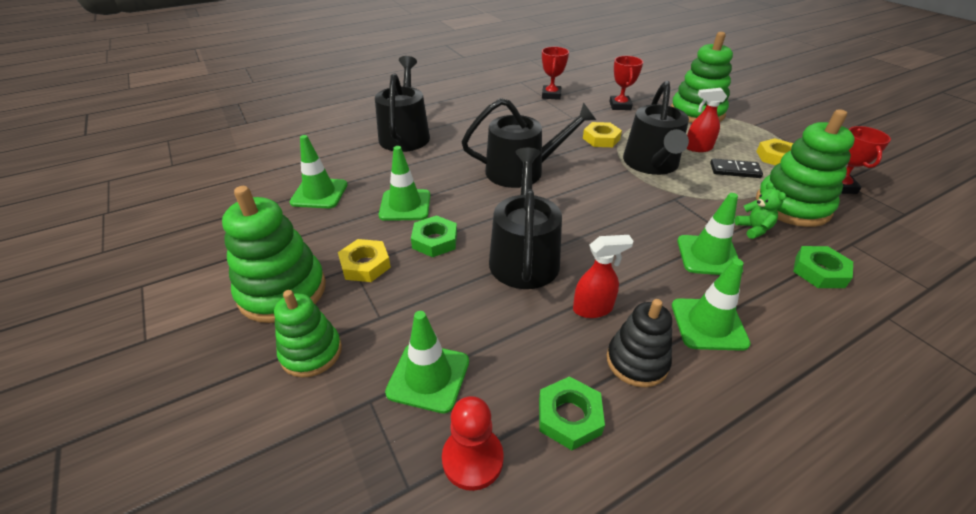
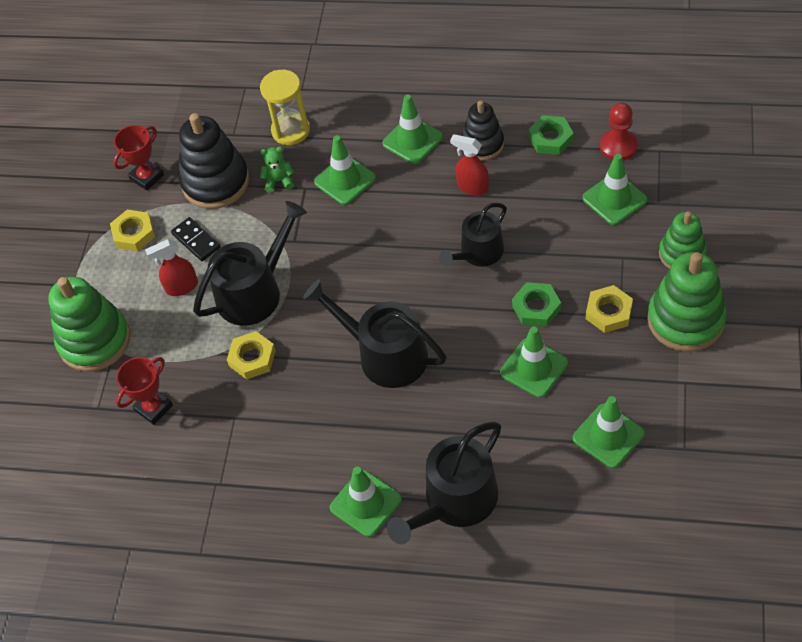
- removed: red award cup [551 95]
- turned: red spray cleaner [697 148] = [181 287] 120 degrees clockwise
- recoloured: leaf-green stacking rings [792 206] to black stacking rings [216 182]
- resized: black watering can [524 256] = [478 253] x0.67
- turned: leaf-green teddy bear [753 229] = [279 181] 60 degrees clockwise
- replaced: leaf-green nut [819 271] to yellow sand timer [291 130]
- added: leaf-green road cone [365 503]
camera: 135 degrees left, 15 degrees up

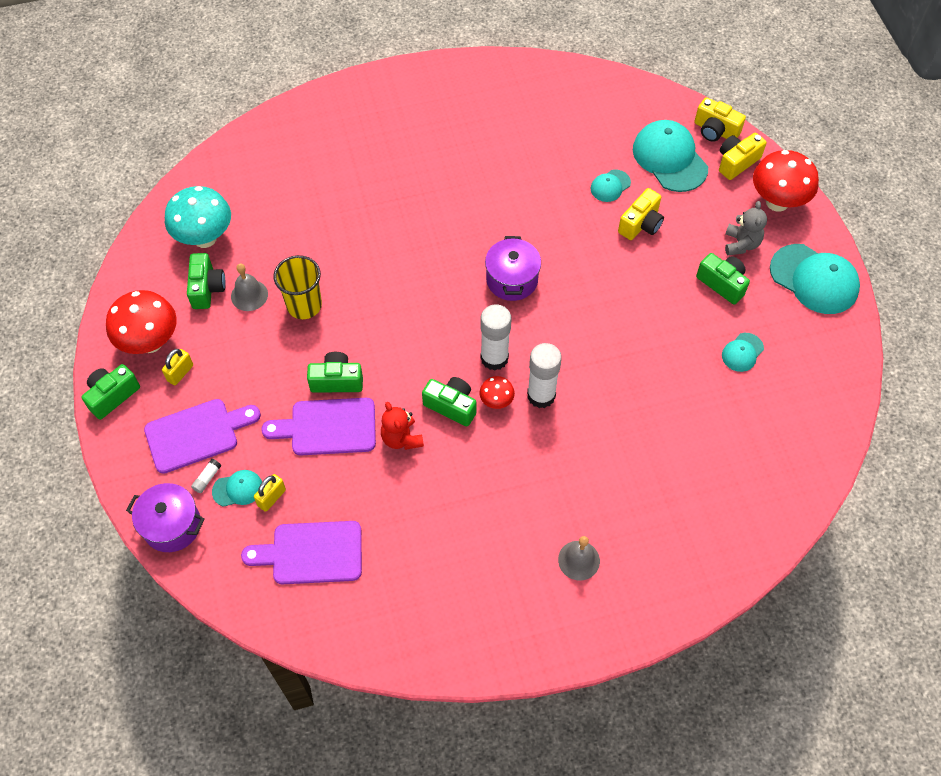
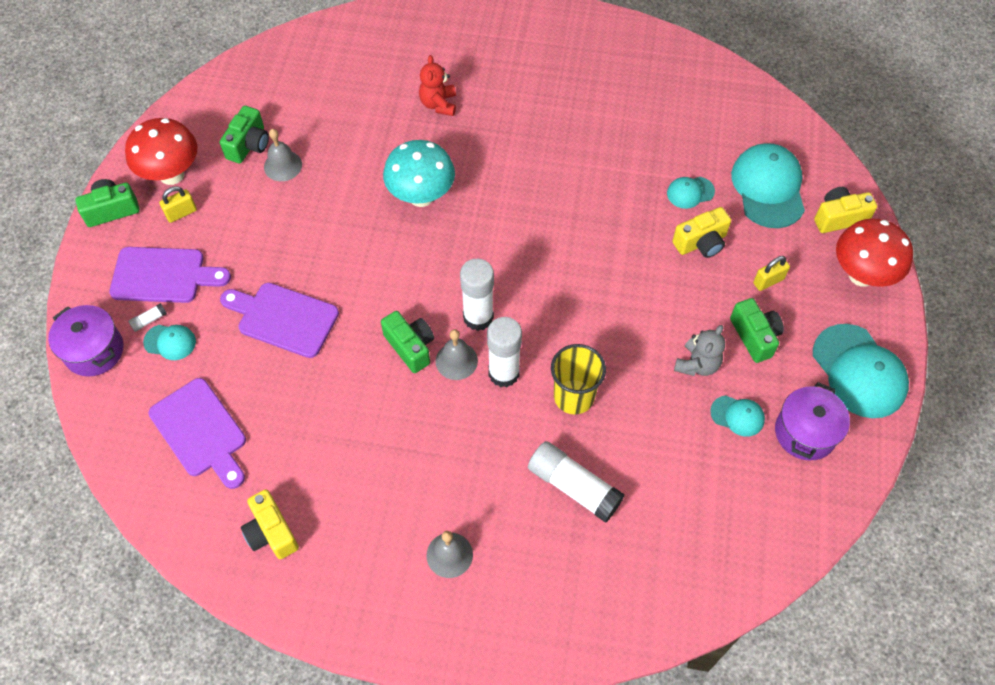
- moved: yellow photo camera [715 131] to [271 532]
- moved: teal toadstool [205 238] to [421 196]
- moved: gray teddy bear [741 244] to [697 364]
- moved: violet cooking pot [512 280] to [805 432]
- moved: yellow cup [304 305] to [574 396]
- turned: teal cap [742 352] = [737 416] 135 degrees counterclockwise
- removed: leaf-green photo camera [337 380]
- replaced: red toadstool [496 401] to gray hand bell [456 361]
- moved: red teddy bear [401 438] to [438 104]
- moved: yellow small lock [272 498] to [768 281]
- turned: violet bread board [311 553] = [201 431] 150 degrees counterclockwise
- added: white glue stick [573 486]
camera: 25 degrees right, 0 degrees up

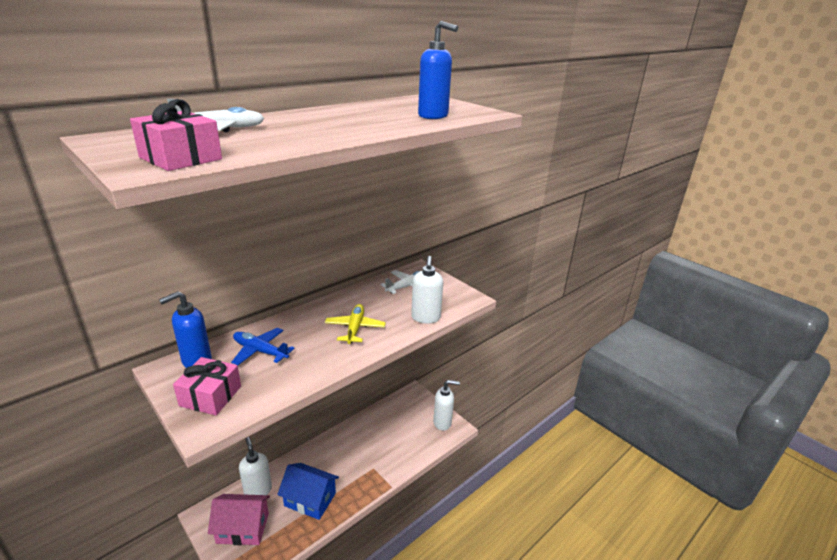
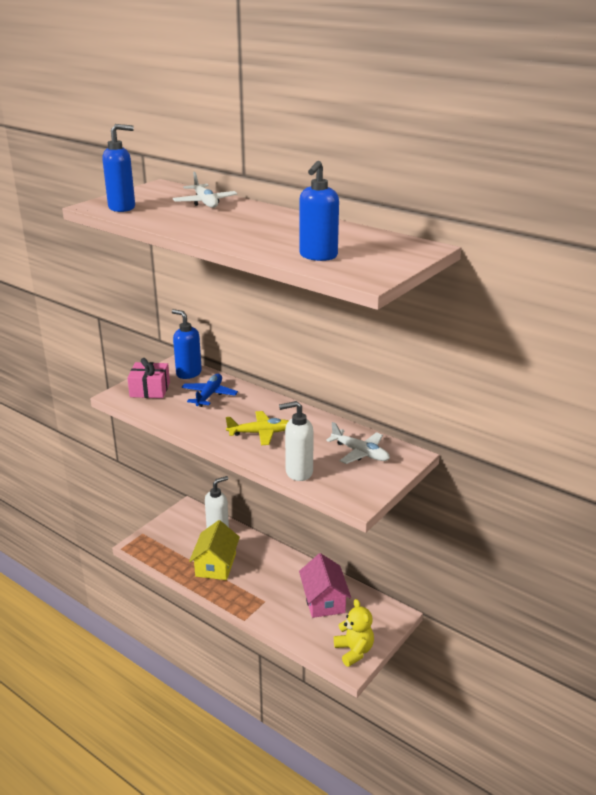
- replaced: rose-pink wrapped gift [181 158] to cobalt soap dispenser [122 208]
- replaced: white soap dispenser [442 422] to yellow teddy bear [354 651]
- recoloured: cobalt house [310 499] to yellow house [215 565]
- moved: rose-pink house [243 528] to [324 600]
camera: 80 degrees right, 0 degrees up

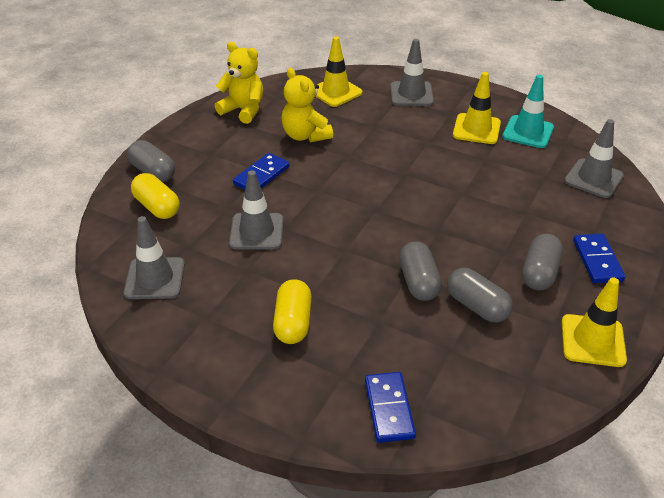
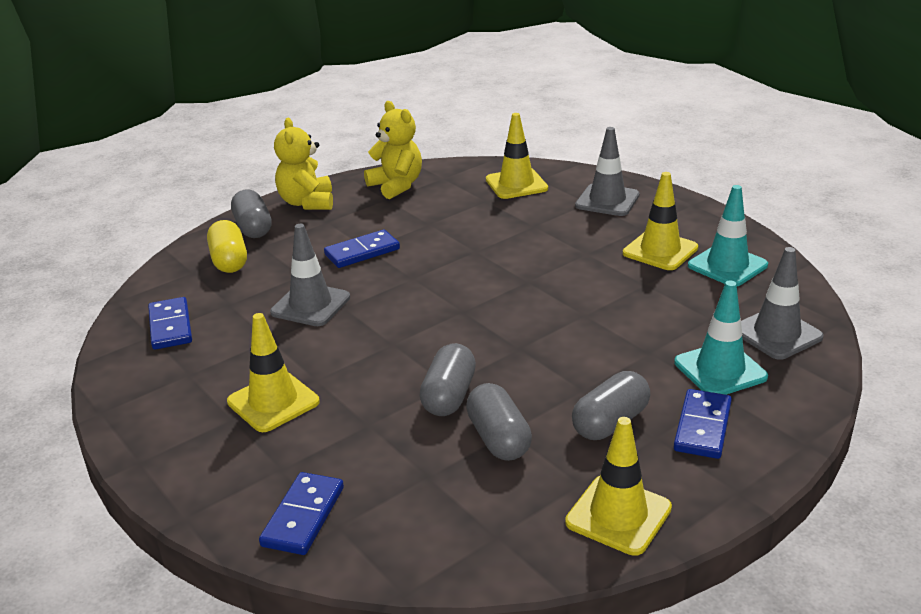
- moved: yellow teddy bear [305 135] to [307 203]
- replaced: gray road cone [155 278] to cobalt domino piece [170 326]
- replaced: yellow pill shape [293 322] to yellow road cone [273 402]
- added: teal road cone [720 370]
camera: 25 degrees right, 10 degrees down

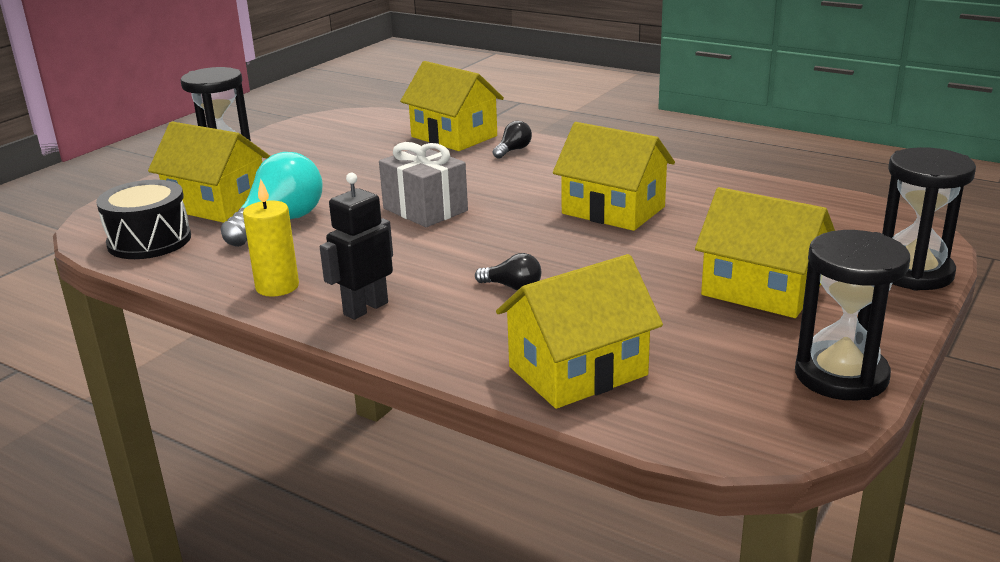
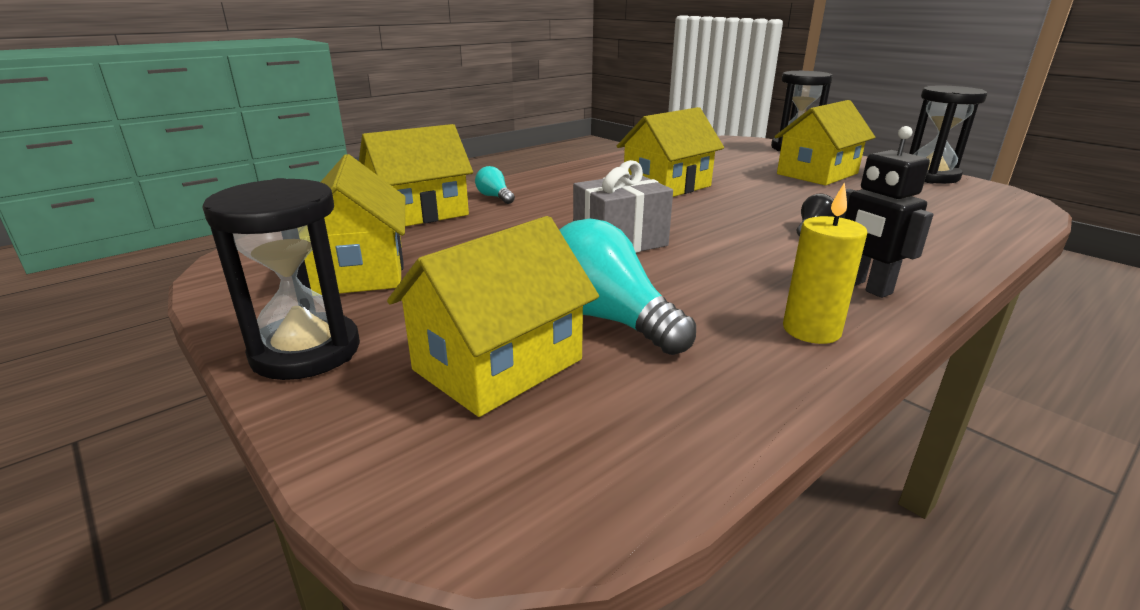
- recoloured: black light bulb [513 150] to teal light bulb [494 197]
- removed: black drum [149 241]
- moved: yellow house [578 371] to [359 270]
camera: 75 degrees left, 0 degrees up

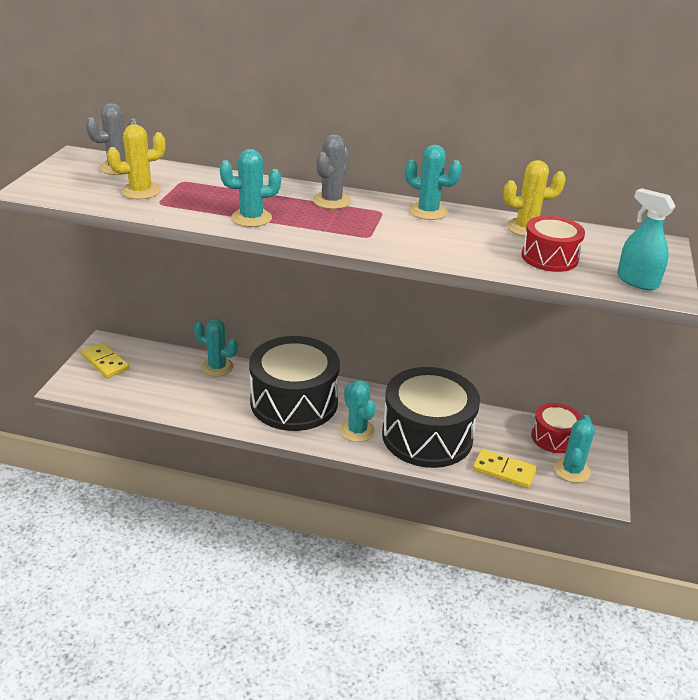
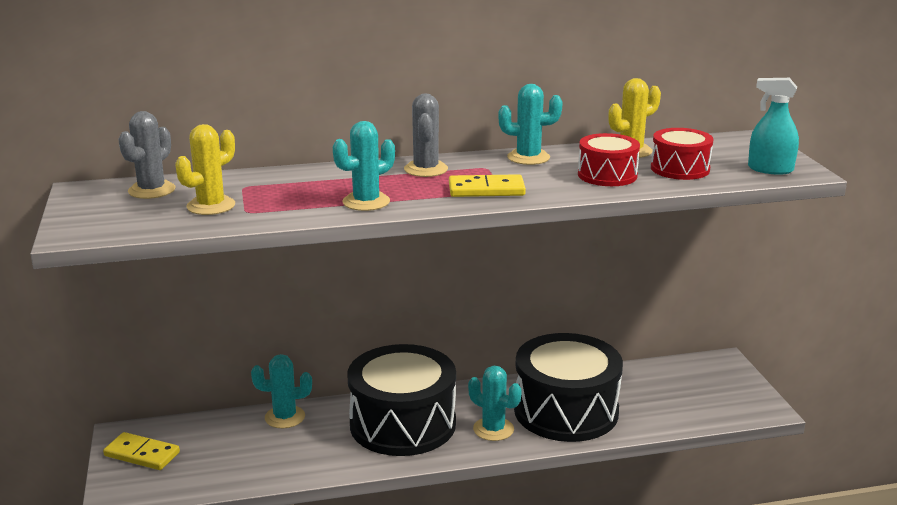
- moved: red drum [554 437] to [607 175]
- removed: teal prickly plant [572 470]
- moved: yellow domino piece [504 471] to [486 190]
camera: 25 degrees left, 10 degrees down

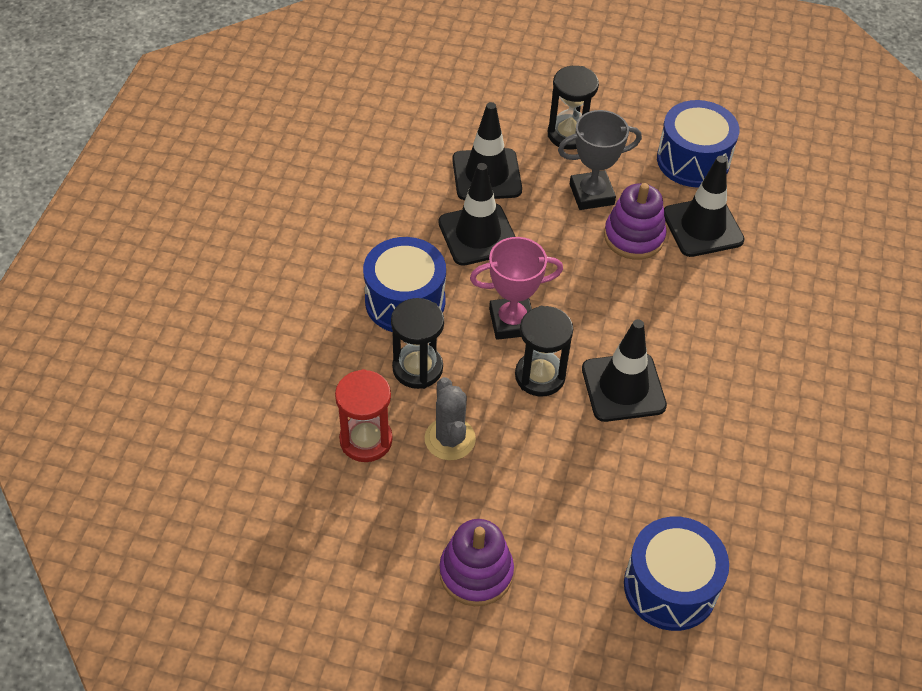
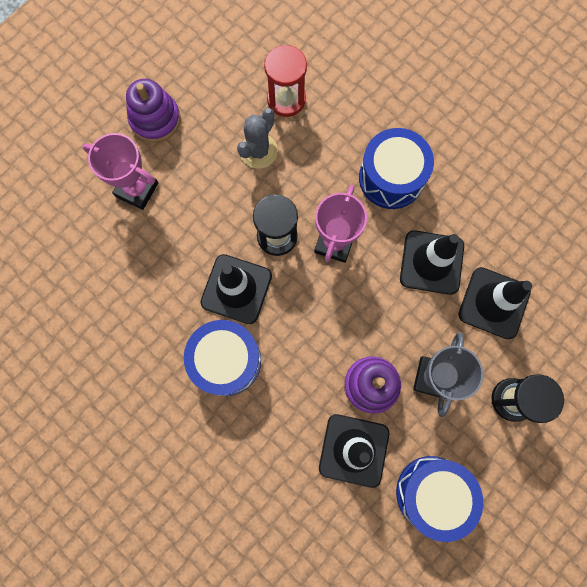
- removed: black sand timer [417 368]
- turned: gray prickly plant [450 439] = [258 151] 75 degrees counterclockwise
- moved: cobalt drum [670 586] to [226 360]
- added: rose-pink award cup [137 190]
camera: 120 degrees right, 25 degrees up

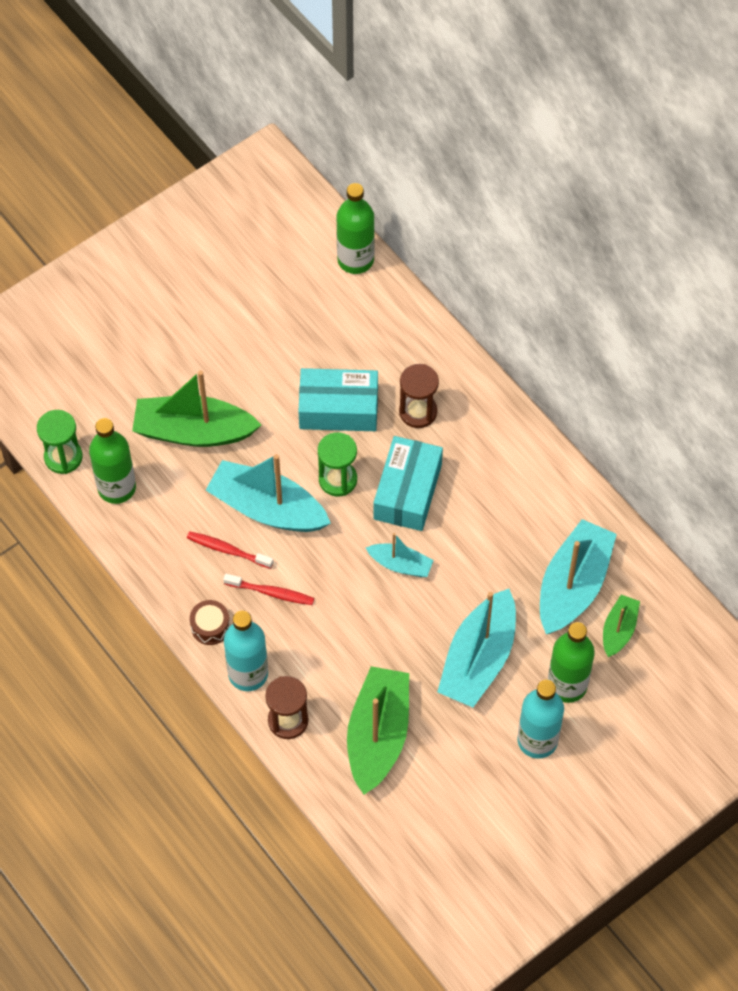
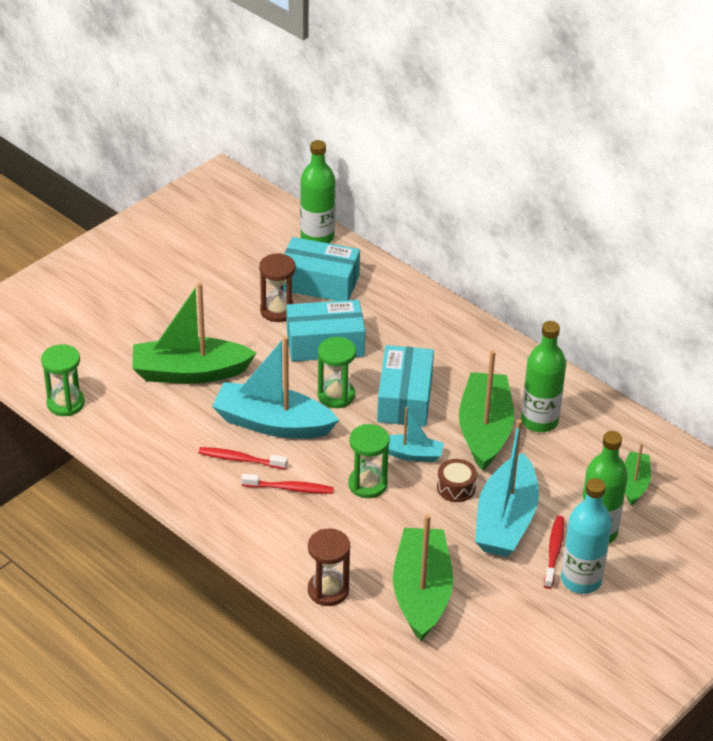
- moved: russet sand timer [418 412] to [277 311]
- moved: leaf-green flask [116 488] to [539 421]
- removed: teal toy boat [573 585]
- moved: russet drum [210 627] to [456 488]
- removed: teal flask [248 674]
- added: teal package [319 282]
- added: leaf-green toy boat [485 430]
- added: leaf-green sand timer [367 484]
- added: red tooth brush [554 551]
camera: 10 degrees left, 20 degrees down

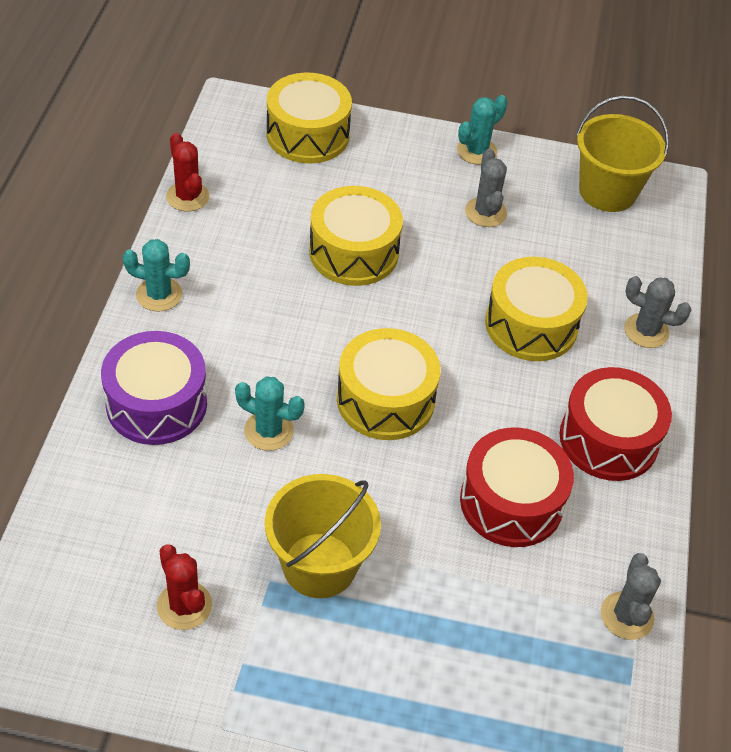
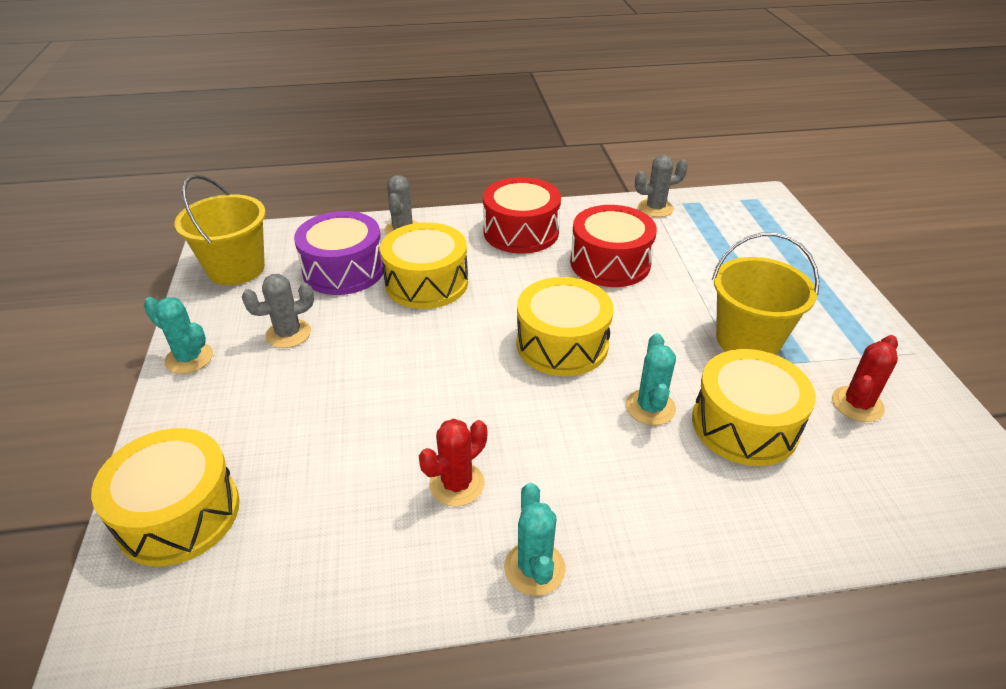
- moved: red prickly plant [187 197] to [457 484]
- moved: yellow drum [353 252] to [744 425]
- moved: violet drum [156 404] to [344 270]
camera: 105 degrees left, 10 degrees down

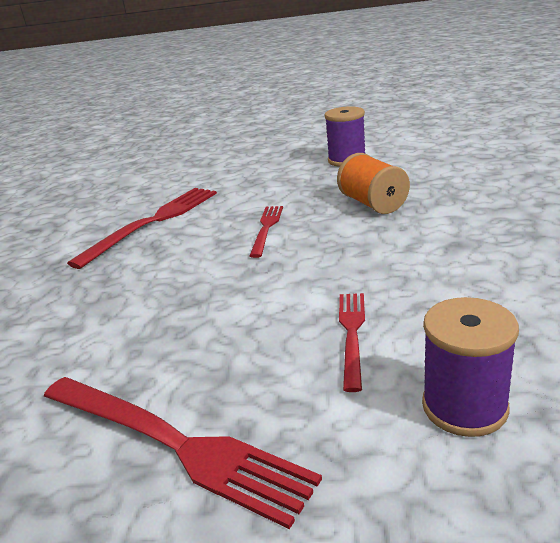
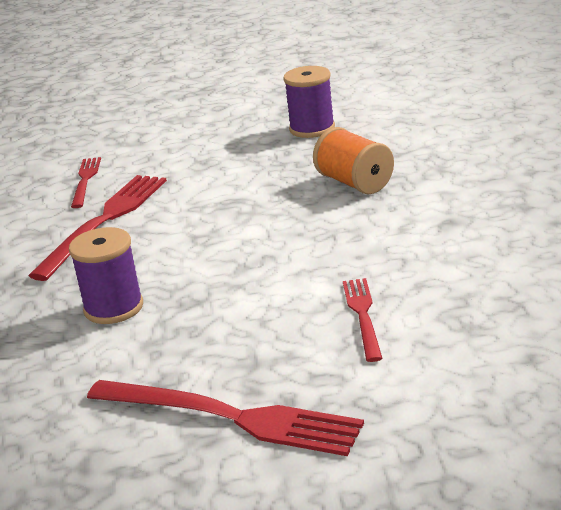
- moved: red table fork [266 228] to [85 180]
- moved: violet spool [464 407] to [114 308]
camera: 10 degrees left, 0 degrees up

